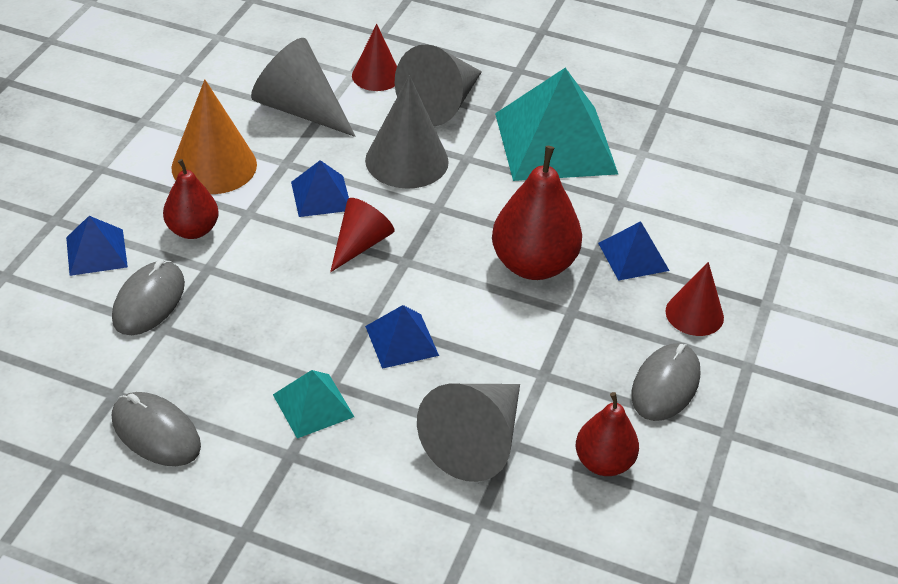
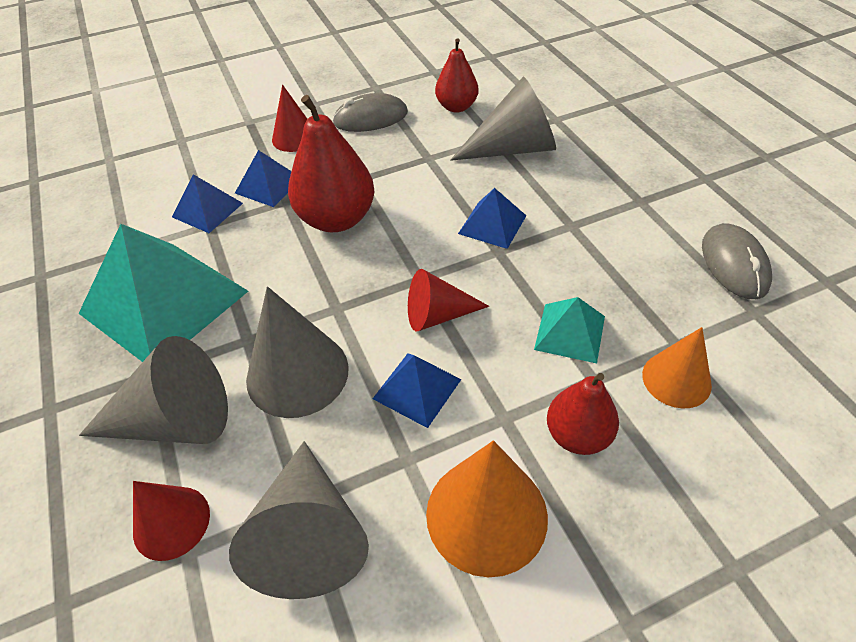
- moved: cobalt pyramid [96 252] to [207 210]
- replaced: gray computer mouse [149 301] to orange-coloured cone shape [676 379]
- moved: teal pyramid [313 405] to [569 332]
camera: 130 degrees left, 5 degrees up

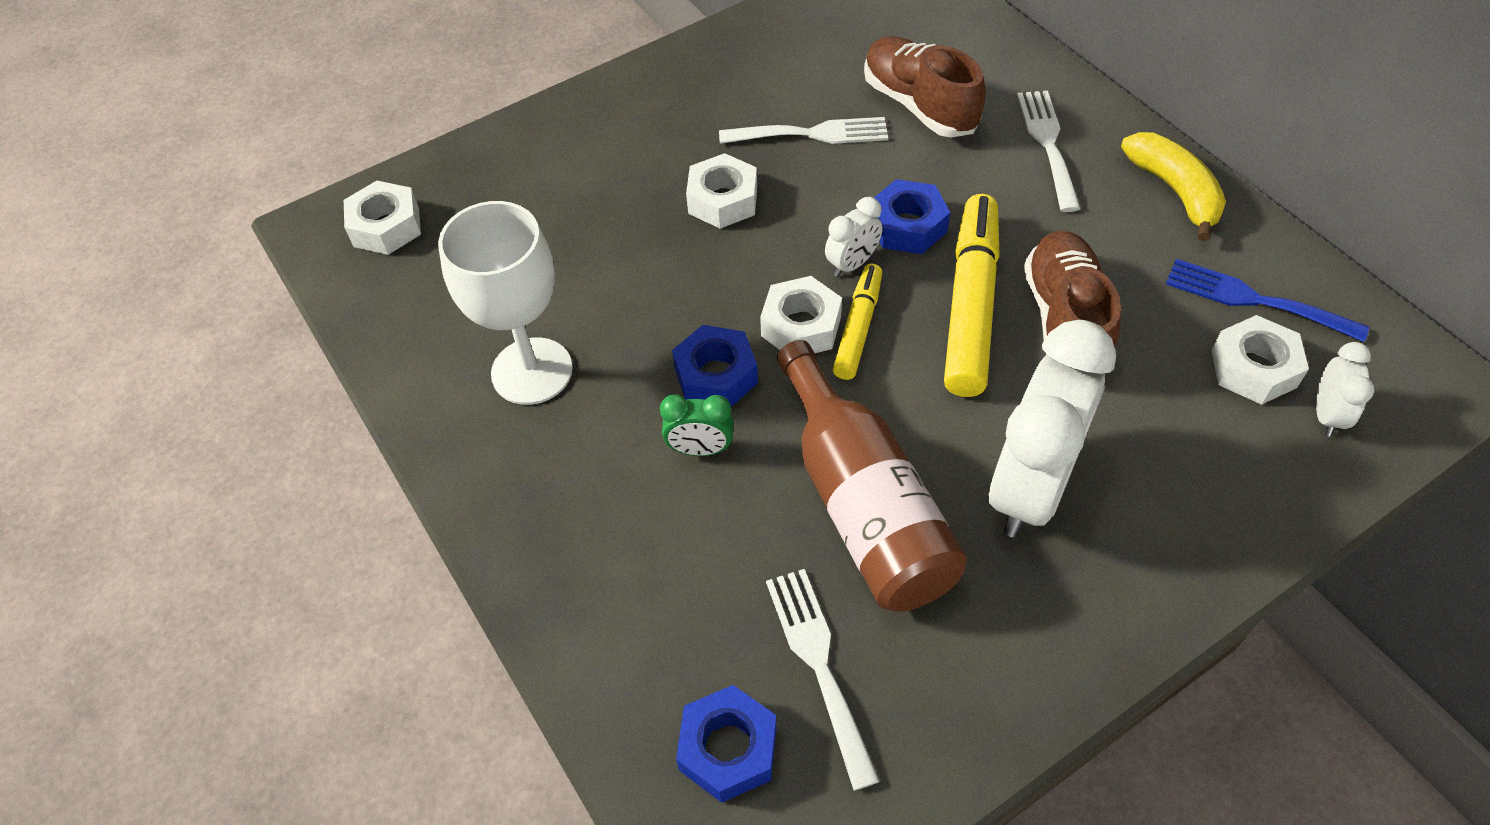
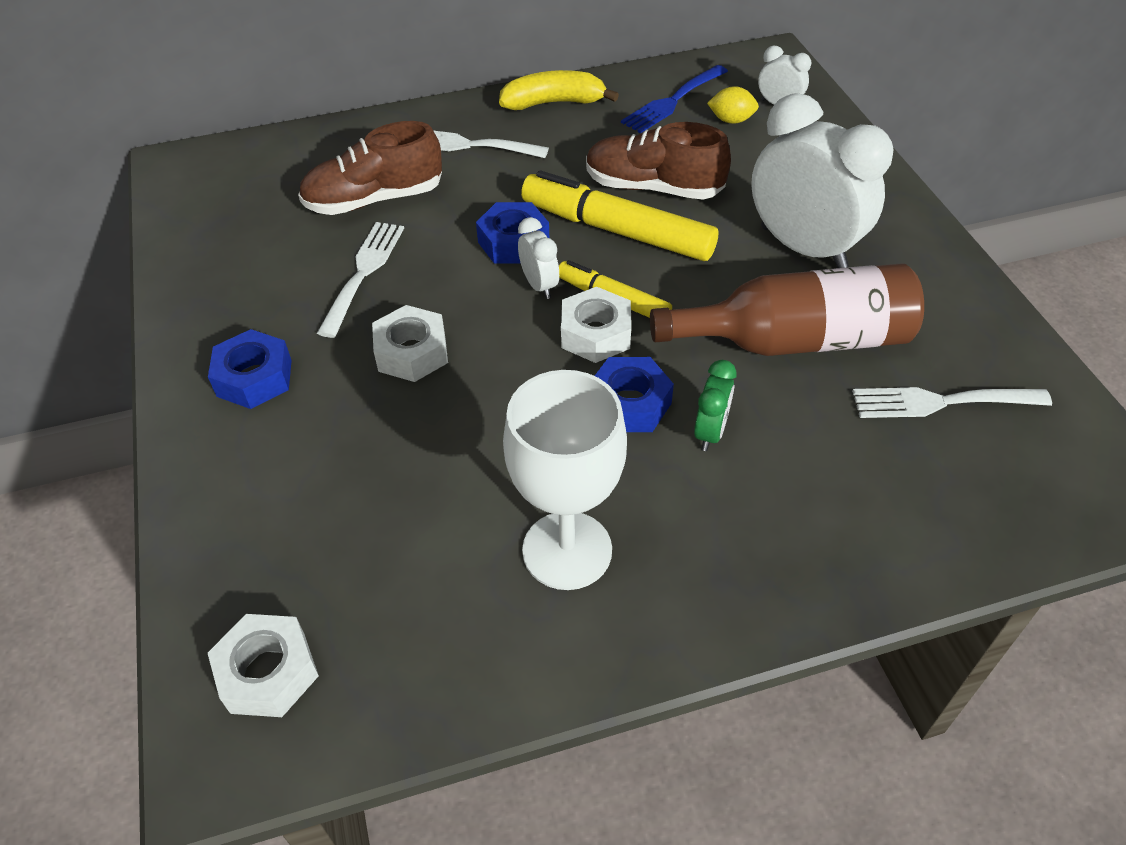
- replaced: white nut [1253 368] to yellow citrus fruit [731 120]
- moved: cobalt nut [728 749] to [254 378]
camera: 75 degrees left, 5 degrees down

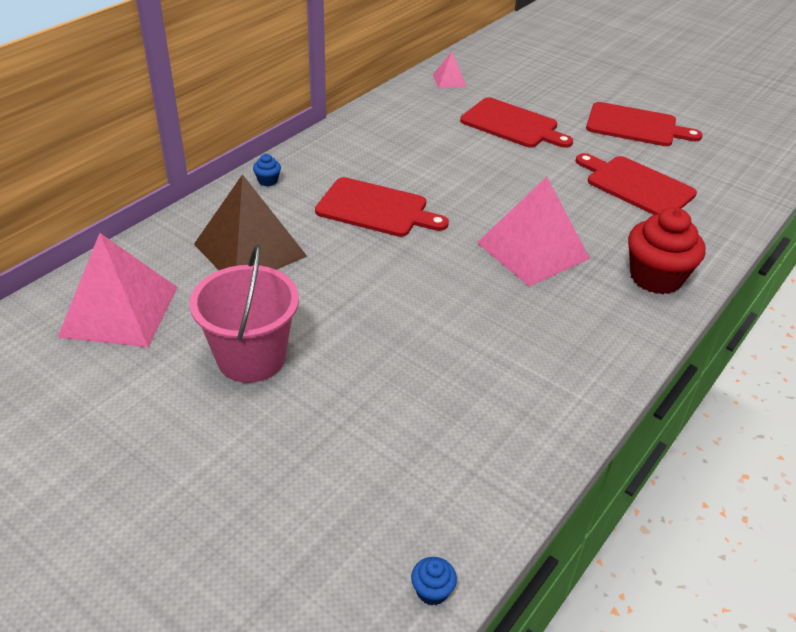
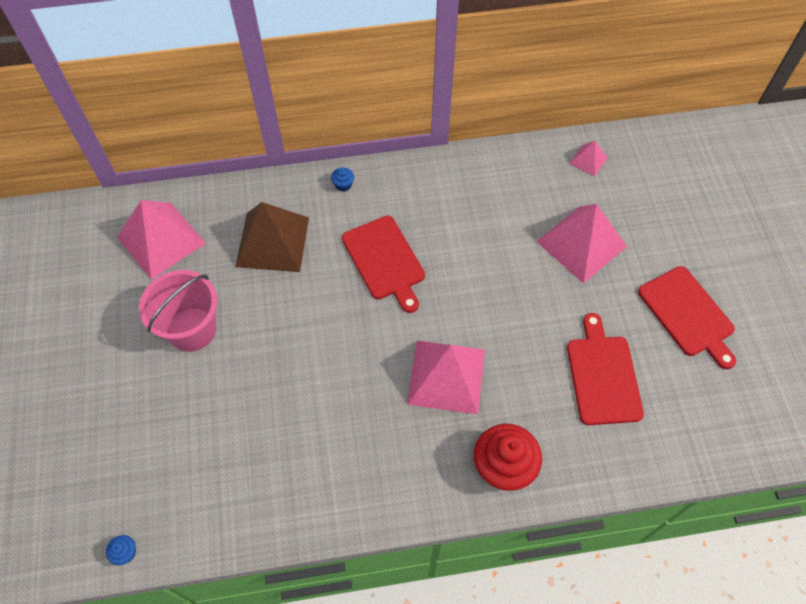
- replaced: red bread board [512 125] to rose-pink pyramid [581 244]
camera: 45 degrees right, 20 degrees up

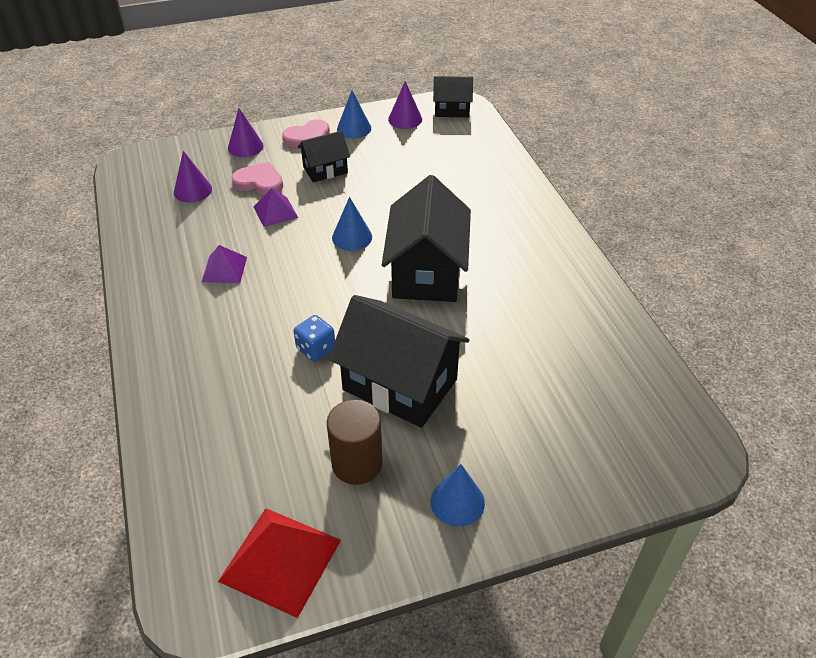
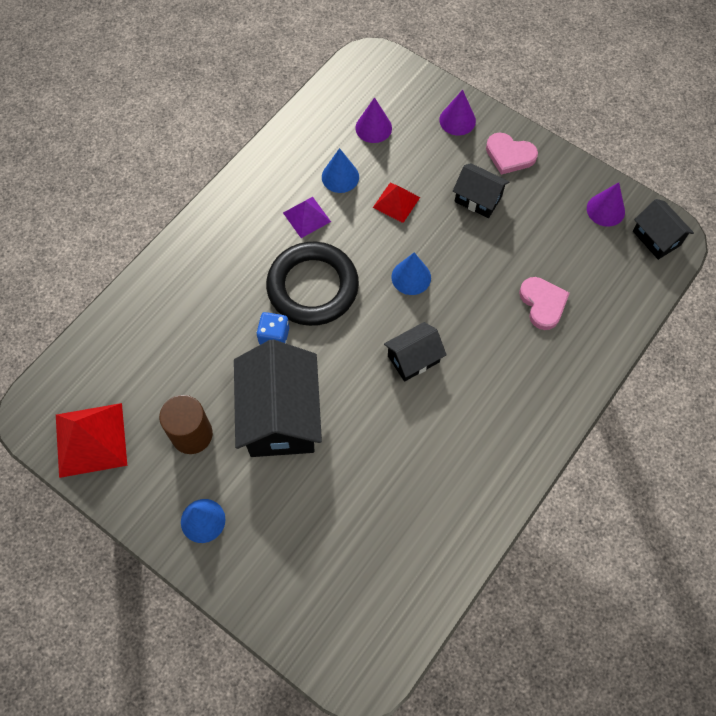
- moved: cobalt cone shape [354 128] to [340 177]
- moved: rose-pink heart shape [259 182] to [543 304]
- resized: black house [426 272] = [413 359] x0.53
- recoloured: violet pyramid [275 212] to red pyramid [396 202]
- added: black torus [312 287]
camera: 55 degrees right, 20 degrees up

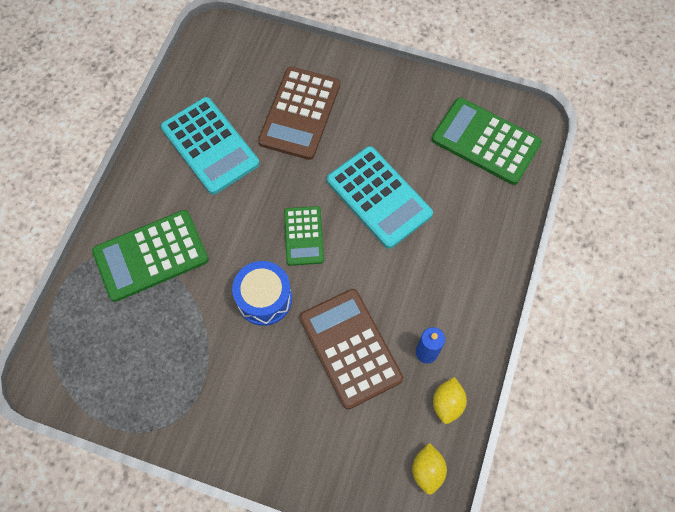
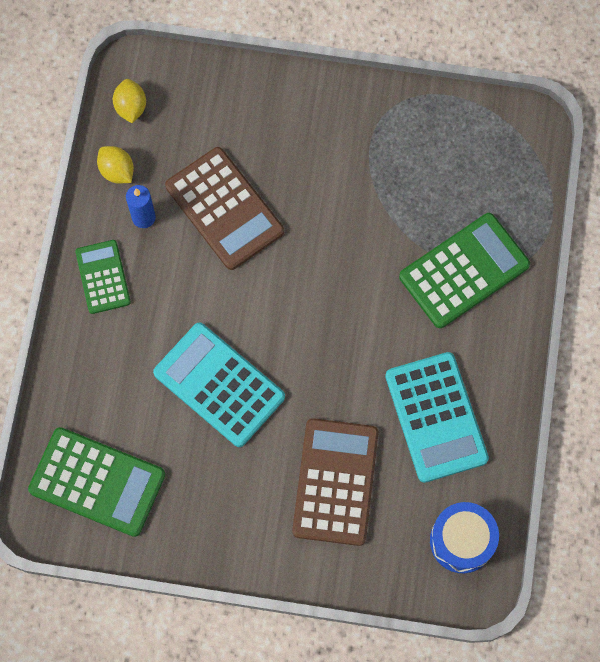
- turned: teal adding machine [210 146] = [436 417] 150 degrees counterclockwise
- moved: leaf-green adding machine [303 236] to [103 277]
- moved: cobalt drum [264 298] to [462 541]
- turned: yellow citrus fruit [447 403] = [117 171] 45 degrees counterclockwise
camera: 170 degrees right, 5 degrees up

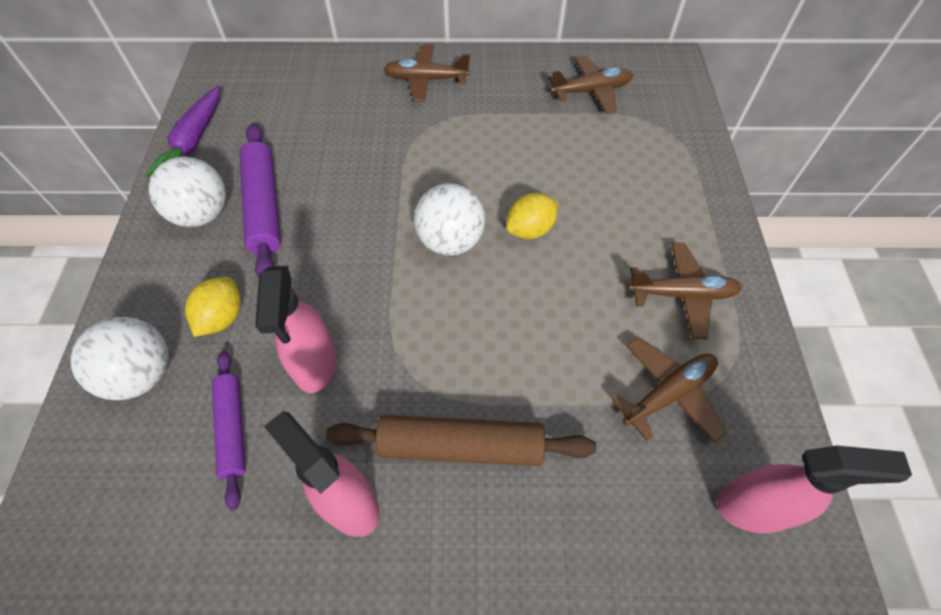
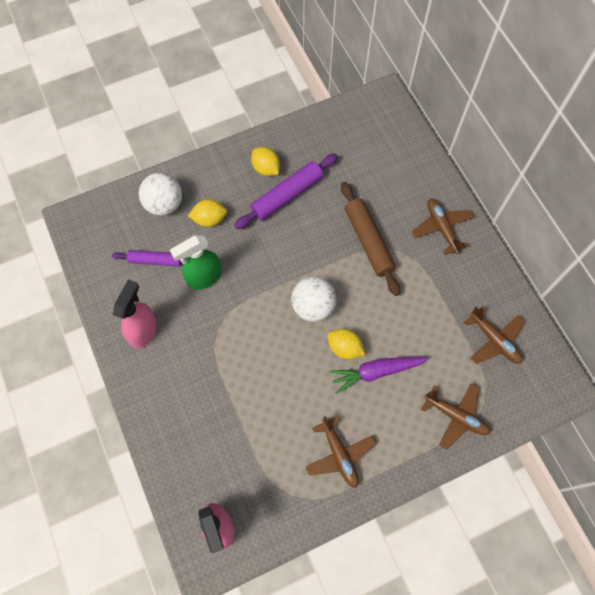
- moved: violet carrot [193 142] to [375 372]
- replaced: white sphere [202 214] to yellow citrus fruit [266 168]
- recoloured: rose-pink spray cleaner [315 364] to leaf-green spray cleaner [204 278]
- moved: russet toy plane [668 393] to [456 416]
- turned: violet rolling pin [232 429] = [156 260] 45 degrees clockwise
- moved: russet rolling pin [460 446] to [368 241]
camera: 65 degrees right, 10 degrees up

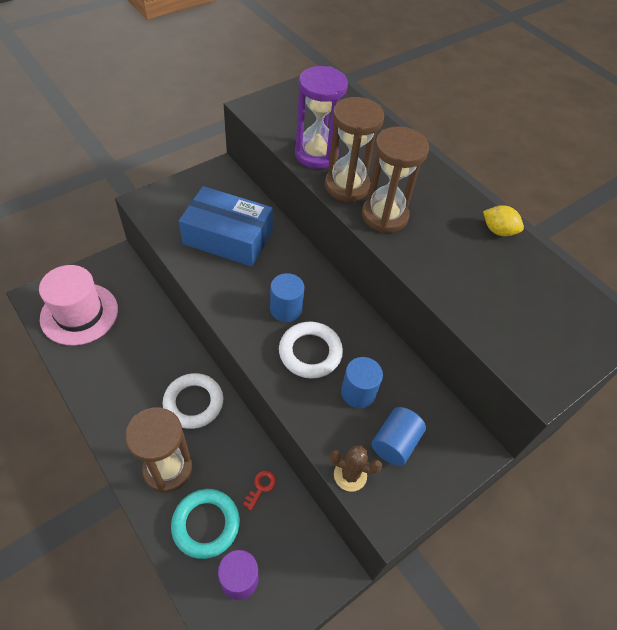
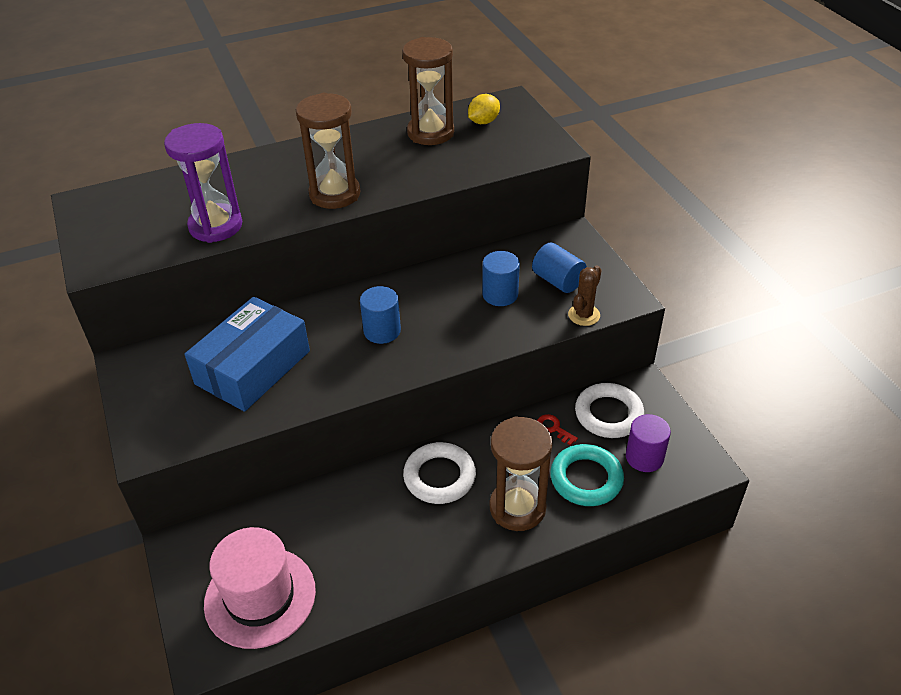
- moved: russet sand timer [347 186] to [430 133]
- moved: yellow citrus fruit [498 231] to [483 122]
- moved: white torus [310 352] to [608 414]
camera: 70 degrees left, 10 degrees down

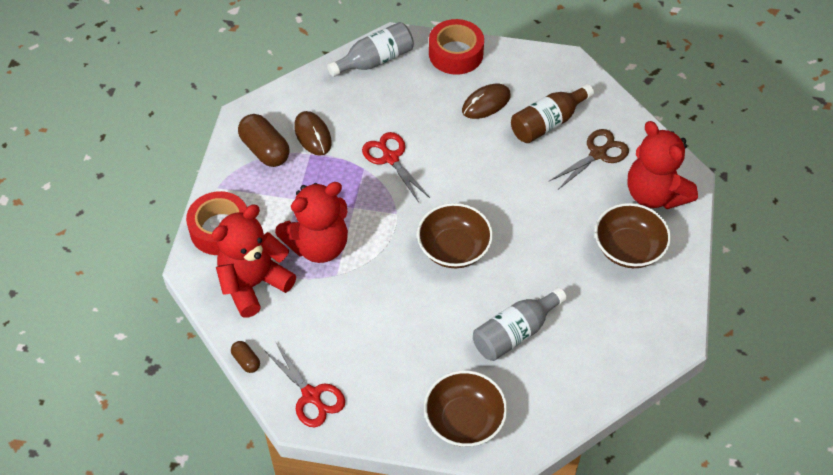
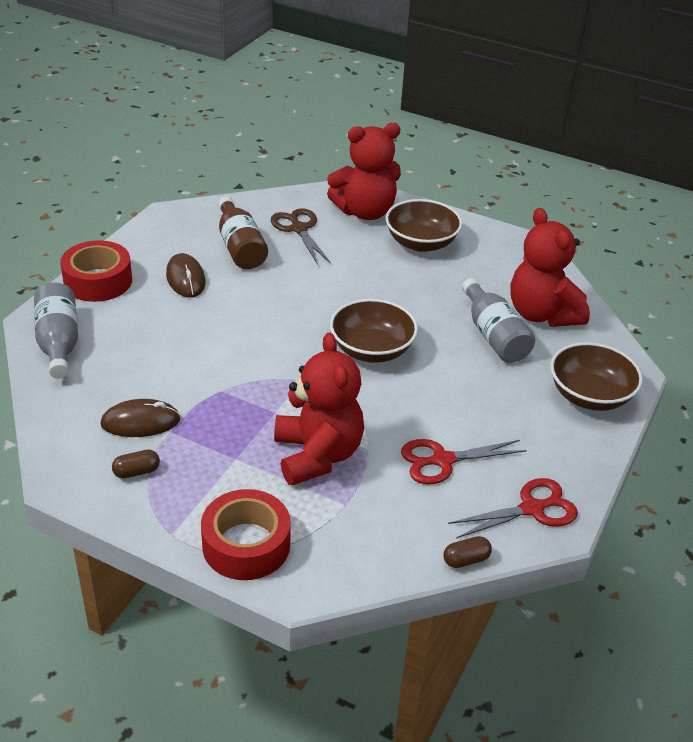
- resized: russet pill shape [265 150] = [136 472] x0.51
- moved: red scissors [390 158] to [442 460]
- moved: red teddy bear [254 284] to [542 314]
camera: 75 degrees left, 15 degrees down

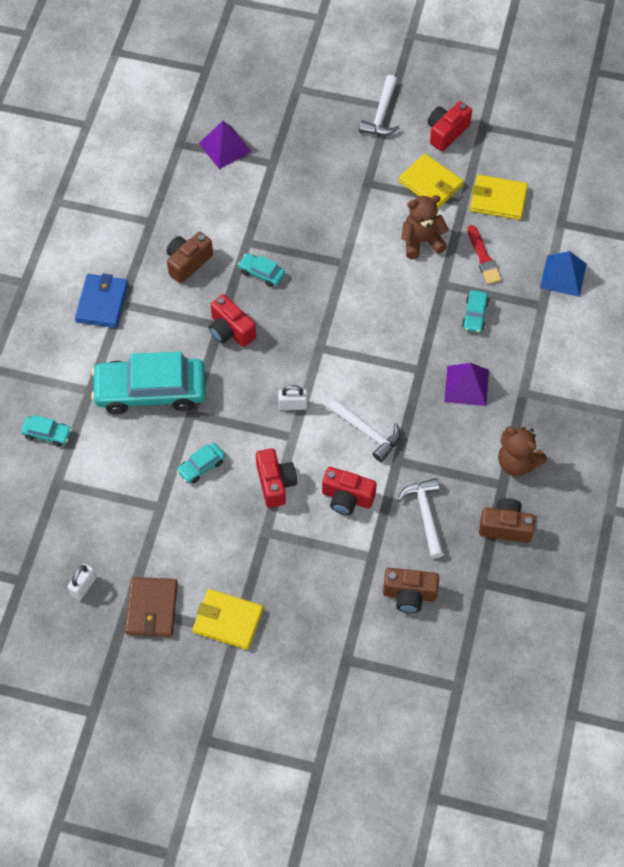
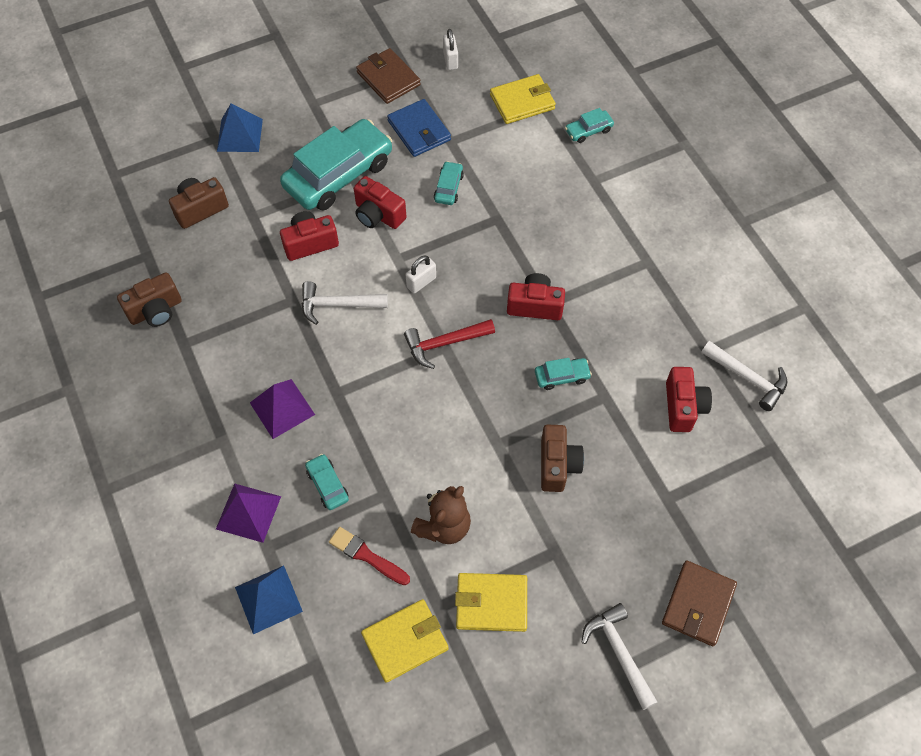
- moved: red photo camera [446 132] to [683 407]
- moved: violet pyramid [225 147] to [248 512]
- moved: russet photo camera [188 263] to [557 465]
- moved: cobalt card wallet [102 303] to [419 130]
- moved: teal car [150 391] to [339 174]
- removed: russet teddy bear [517 462]
- moved: white claw hammer [425 515] to [747 378]
- moved: yellow card wallet [228 620] to [522 102]
- added: cobalt pyramid [239 135]
- added: red claw hammer [444 343]
- added: russet card wallet [698 604]
camera: 140 degrees right, 0 degrees up

